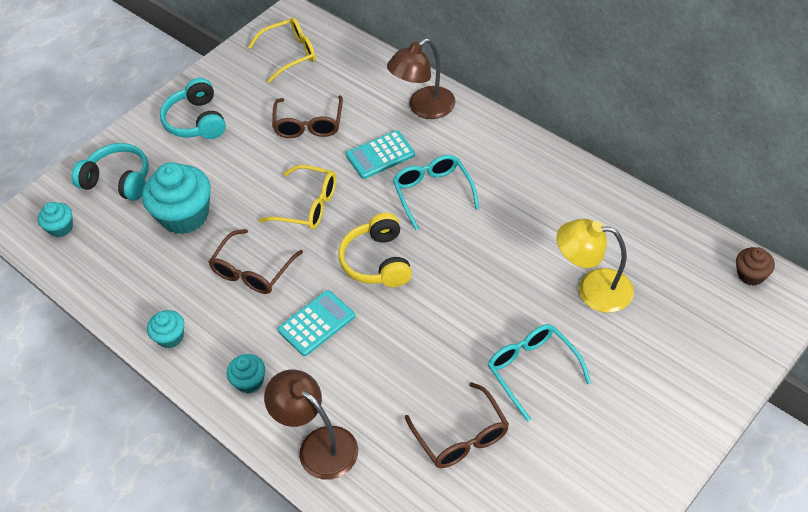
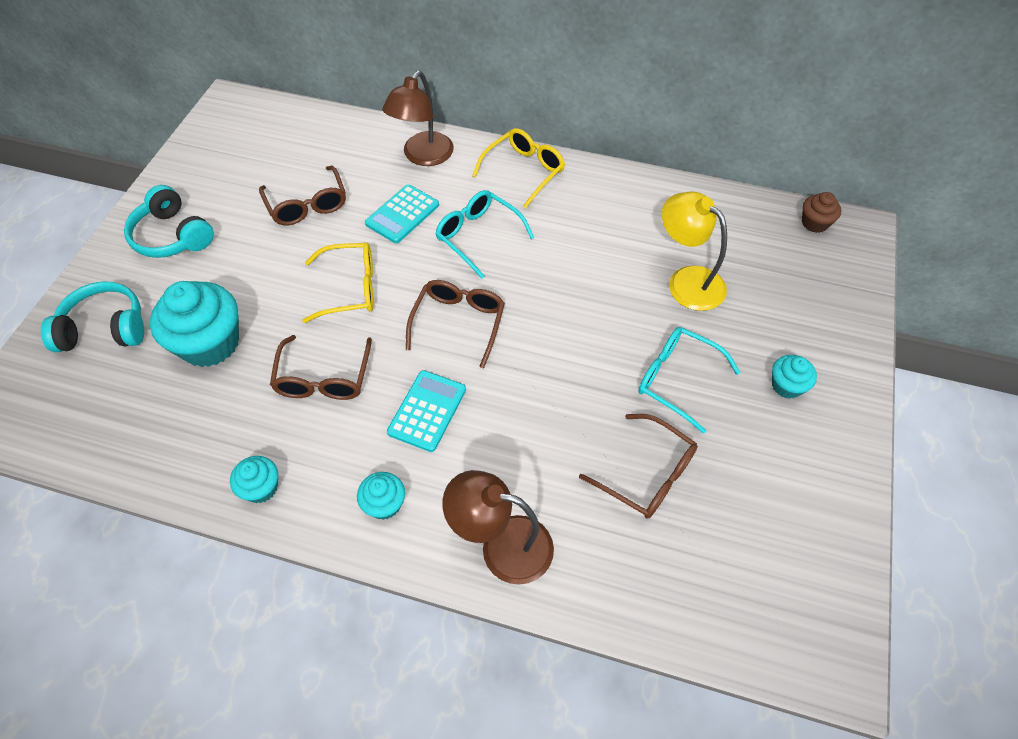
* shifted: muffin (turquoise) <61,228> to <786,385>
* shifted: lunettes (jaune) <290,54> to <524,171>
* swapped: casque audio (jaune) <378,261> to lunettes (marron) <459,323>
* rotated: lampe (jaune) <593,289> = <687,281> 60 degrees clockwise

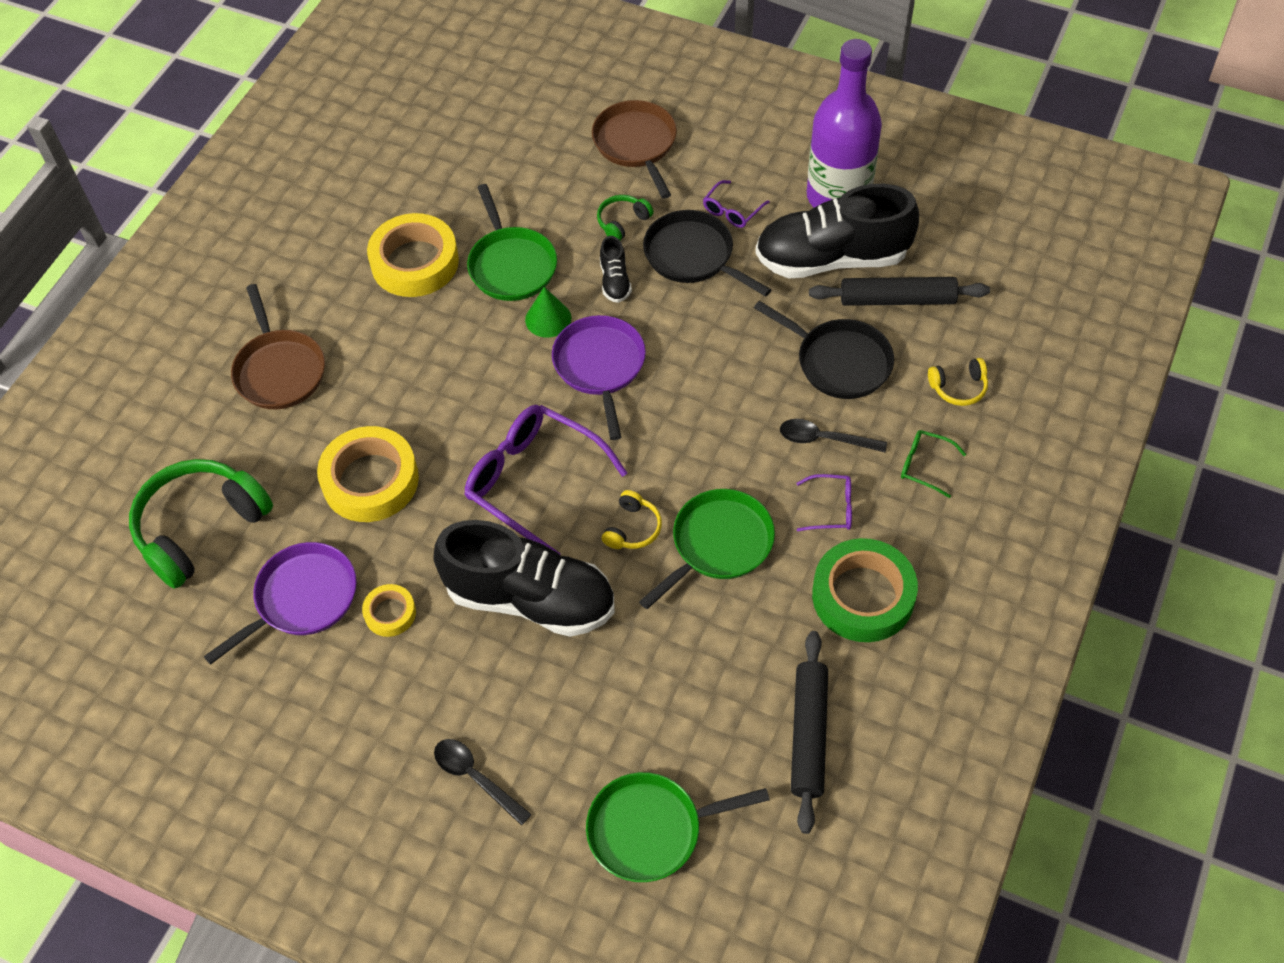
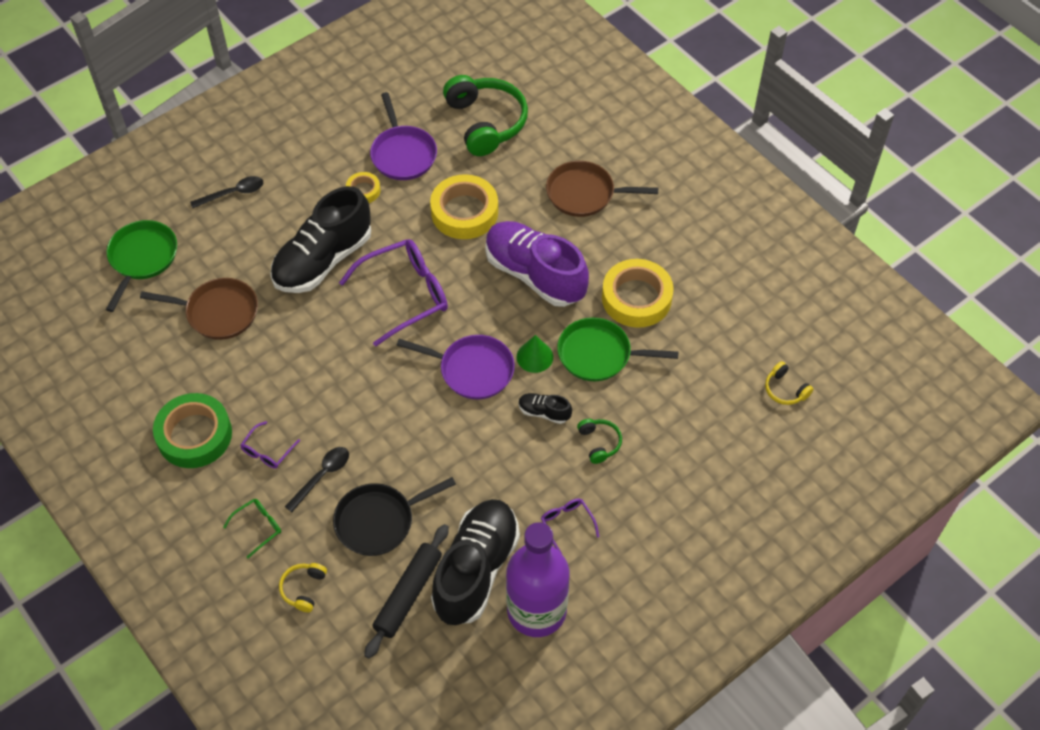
* gone: poêle (vert) <718,544>
* gone: poêle (noir) <693,256>
* gone: rouleau à pâtisserie (noir) <809,735>
* new: chaussure (violet) <534,274>
* shifted: poêle (marron) <636,144> to <218,312>
* shifted: casque audio (jaune) <632,528> to <785,389>

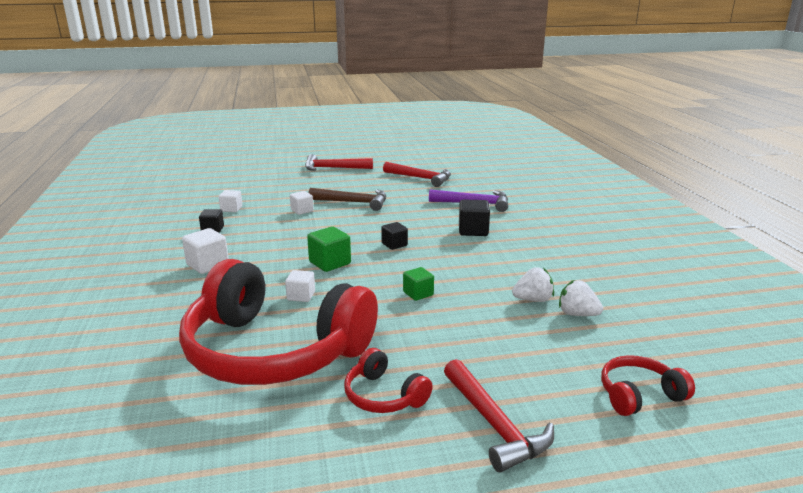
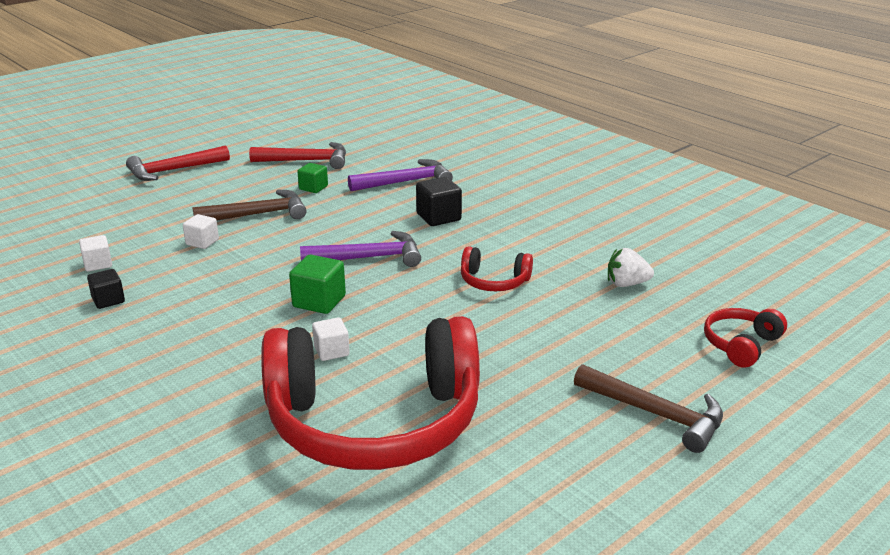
* gone: cube (blanc) <207,265>
* gone: fraise (blanc) <533,300>
* shifted: casque audio (rouge) <384,395> to <494,281>
* shifted: cube (vert) <418,294> to <313,188>
* swapped: cube (noir) <394,244> to marteau (violet) <369,258>
* repainted: marteau (rouge) <494,424> to marteau (marron) <656,414>

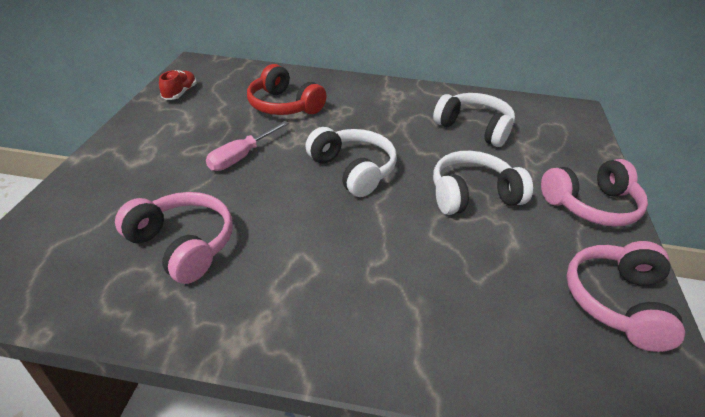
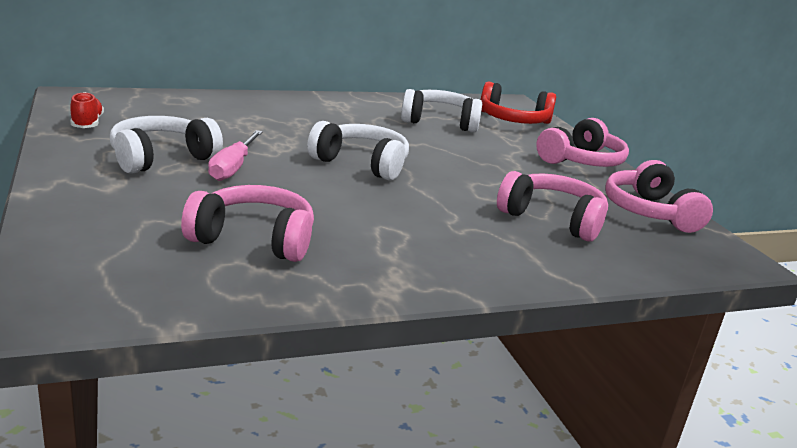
* new: casque audio (rose) <553,219>
* shifted: casque audio (rouge) <284,106> to <513,120>
* shifted: casque audio (blanc) <472,195> to <161,158>

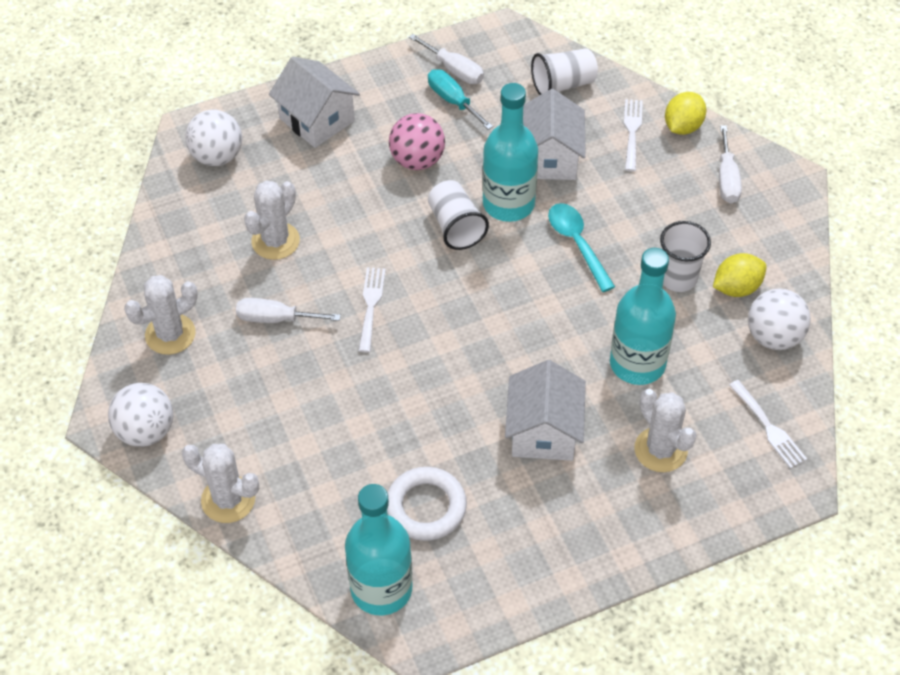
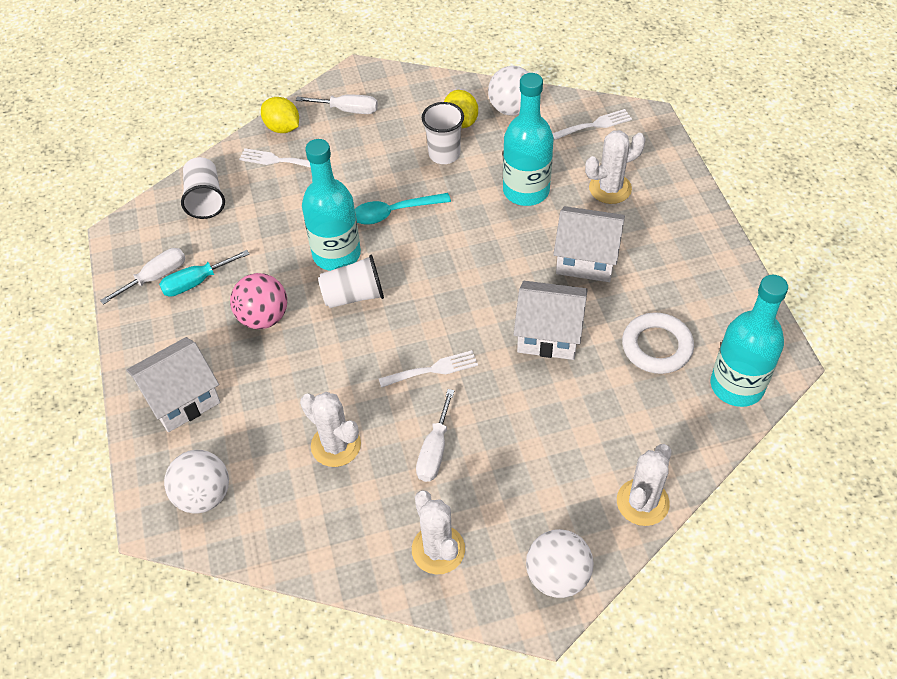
* shifted: maison (blanc) <549,158> to <548,334>
* rotated: fourchette (blanc) <371,305> = <433,369> 150 degrees clockwise

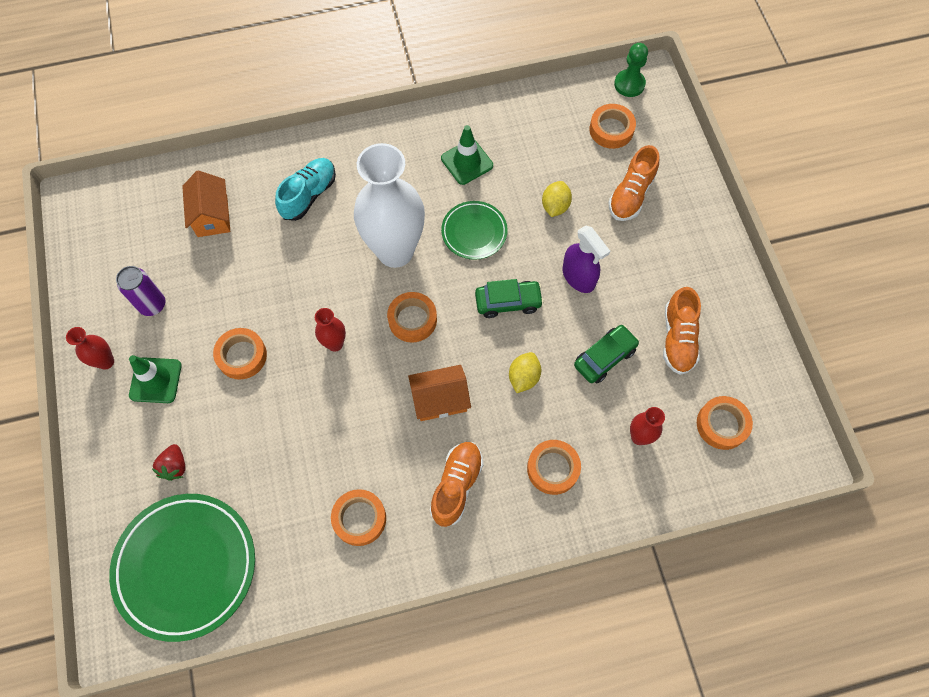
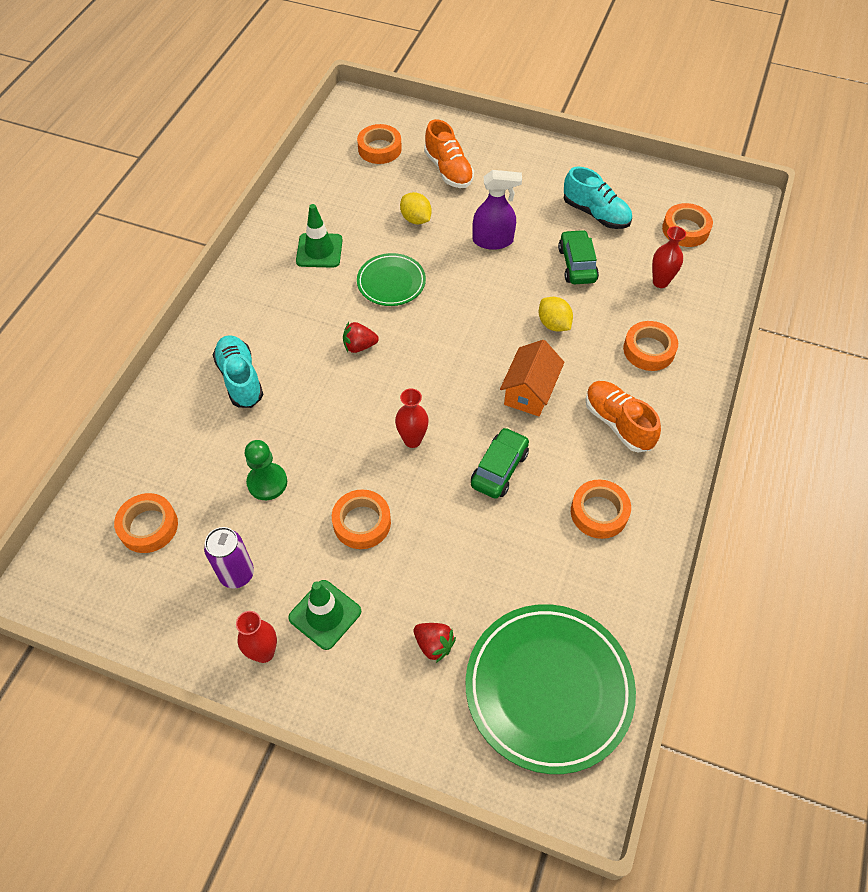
* gone: maison (orange) <212,216>
* shifted: ruban adhésif (orange) <412,319> to <148,526>
* shifted: voiture (vert) <508,302> to <499,469>
* shifted: pion (vert) <629,84> to <267,482>
* swapped: vase (blanc) <395,251> to fraise (rouge) <359,346>
* repainted: chaussure (orange) <678,338> to chaussure (turquoise) <595,213>

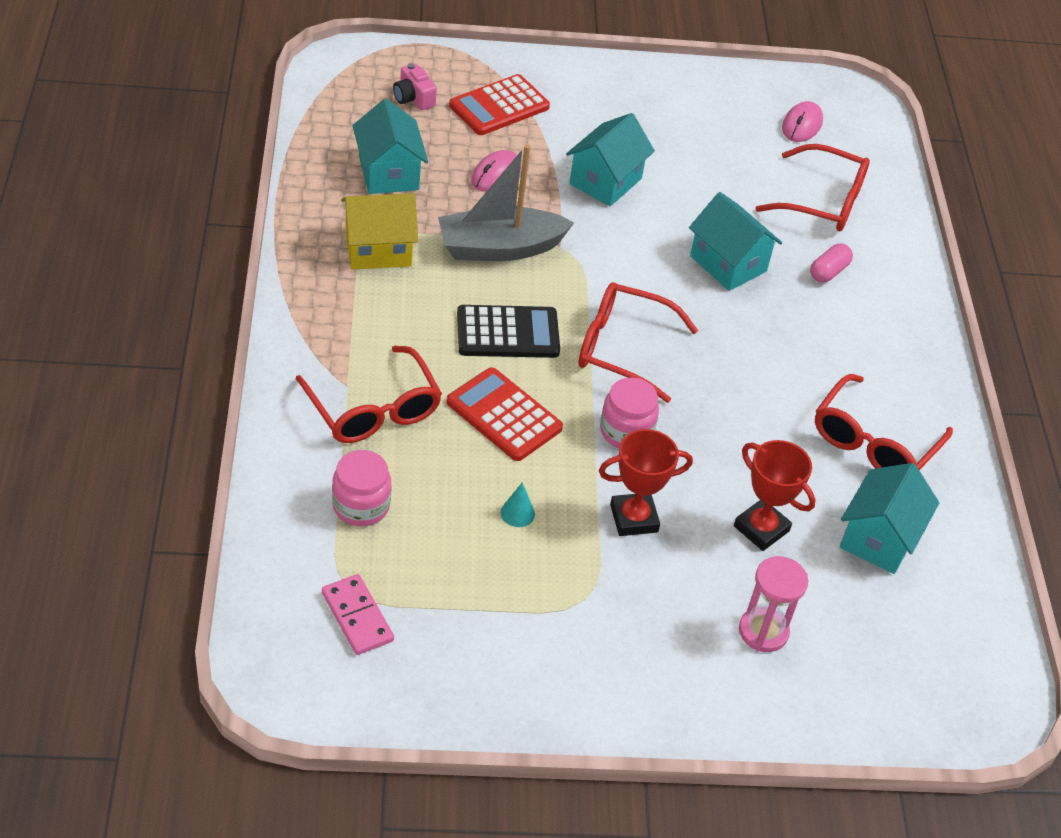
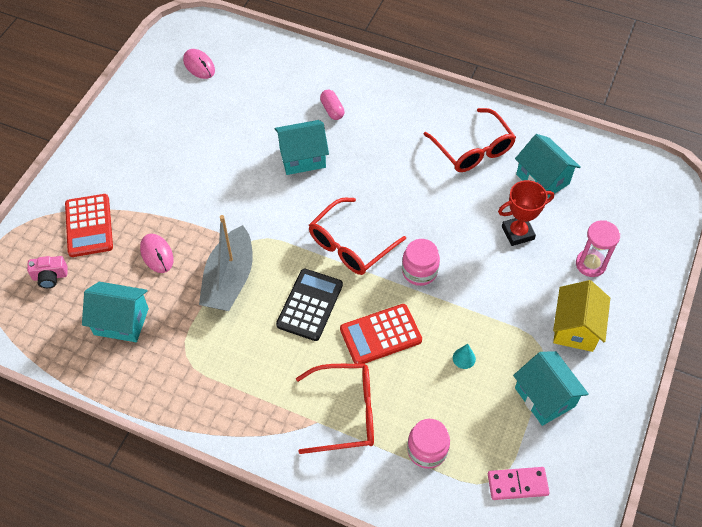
* gone: trophée (rouge) <634,518>
* gone: lunettes (rouge) <823,201>
* shifted: maison (jaune) <378,250> to <575,328>
* shifted: maison (turquoise) <605,181> to <544,397>

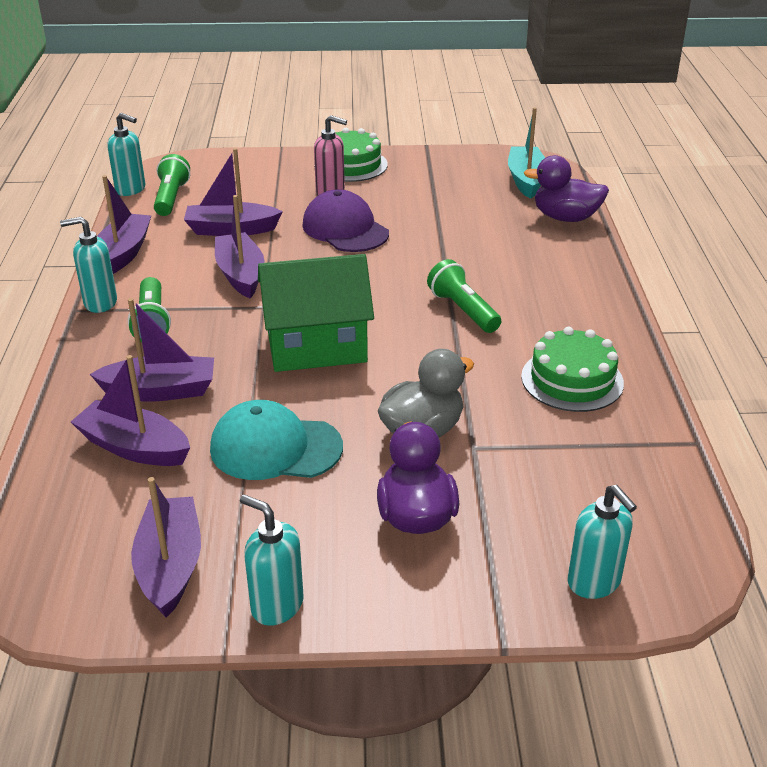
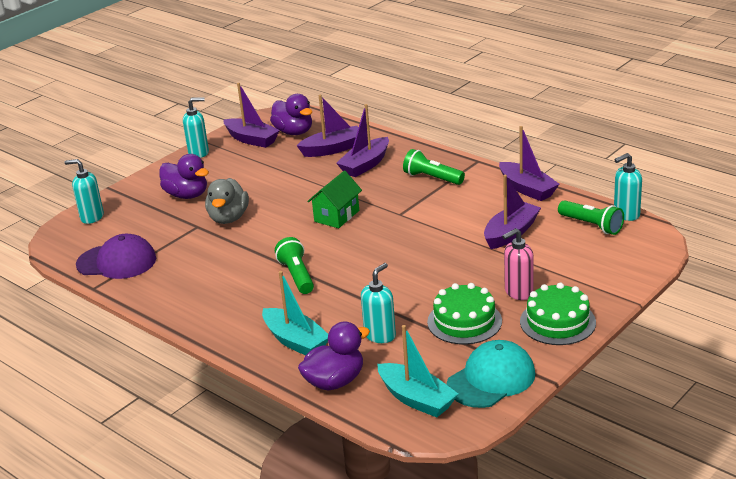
* gone: bateau (violet) <241,275>
* new: bateau (turquoise) <295,341>
* new: canard (violet) <294,132>
* shifted: distributeur de savon (turquoise) <100,303> to <380,335>
* shifted: casquette (turquoise) <275,448> to <491,379>
* shifted: casquette (violet) <345,229> to <117,262>
* shifted: gâteau (vert) <572,380> to <464,321>
* rotated: lampe de poche (vert) <463,310> = <297,276> 120 degrees counterclockwise
* scaled: maison (vert) <316,346> = <336,216> x0.63

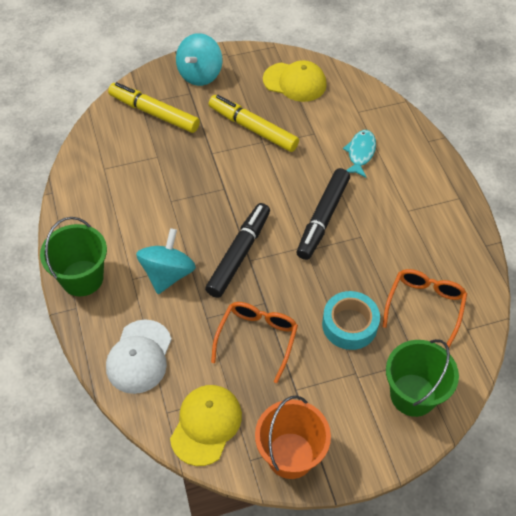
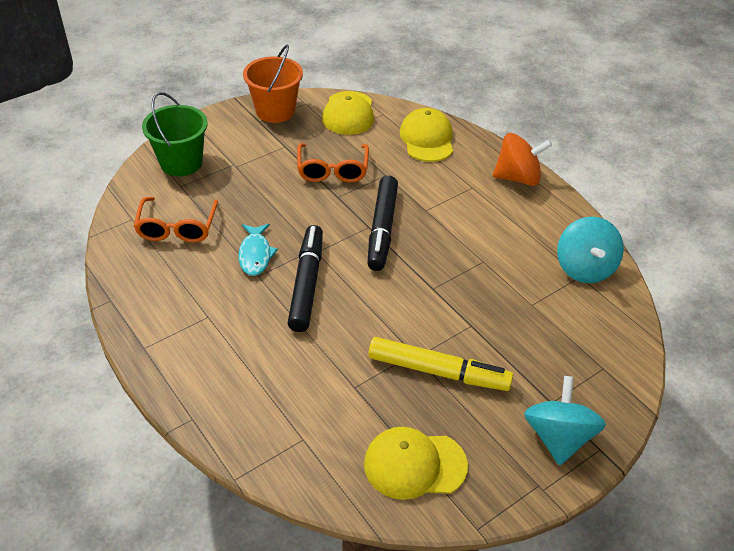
* gone: feutre (jaune) <154,113>
* gone: ruban adhésif (turquoise) <349,325>
* shifted: toupie (turquoise) <168,274> to <584,268>
* shifted: poisson (turquoise) <360,153> to <255,255>
* swapped: seau (vert) <82,278> to toupie (orange) <518,178>
* repainted: casquette (blanc) <139,357> to casquette (jaune) <427,139>

